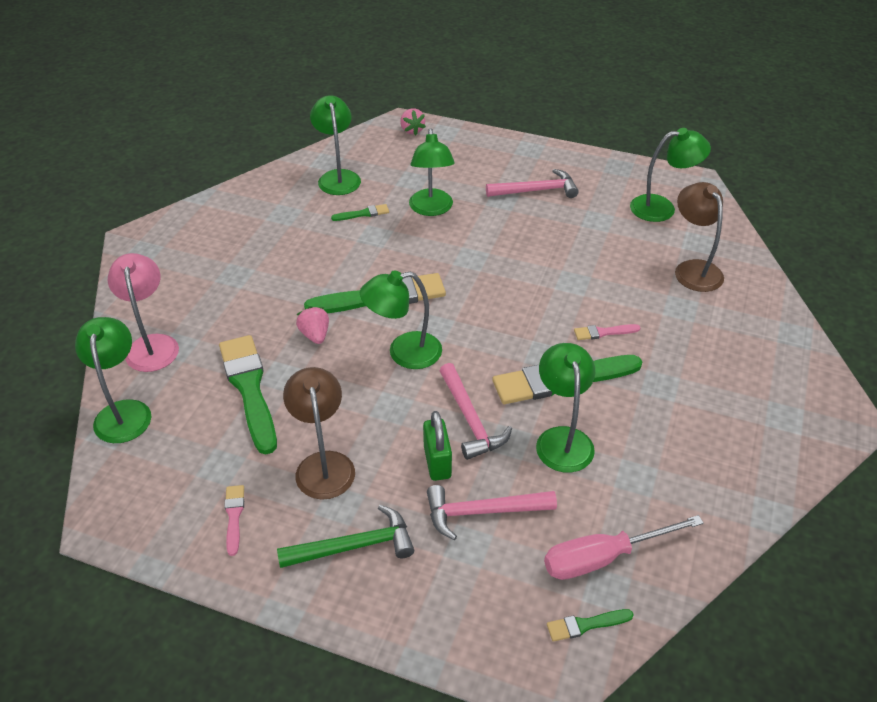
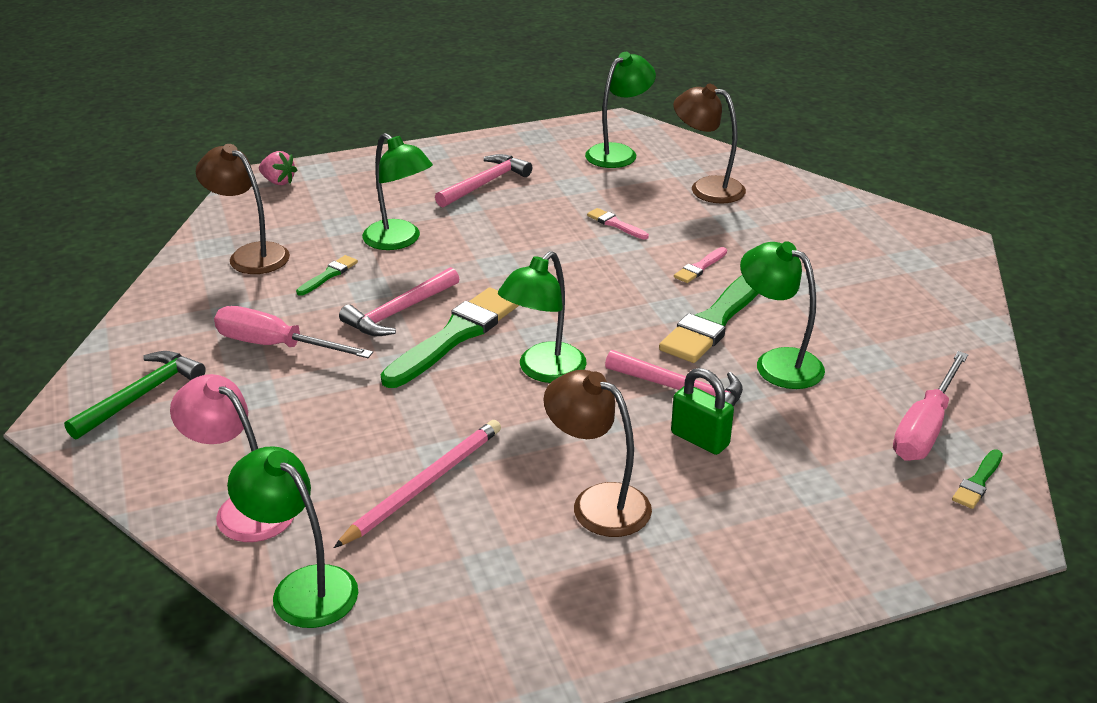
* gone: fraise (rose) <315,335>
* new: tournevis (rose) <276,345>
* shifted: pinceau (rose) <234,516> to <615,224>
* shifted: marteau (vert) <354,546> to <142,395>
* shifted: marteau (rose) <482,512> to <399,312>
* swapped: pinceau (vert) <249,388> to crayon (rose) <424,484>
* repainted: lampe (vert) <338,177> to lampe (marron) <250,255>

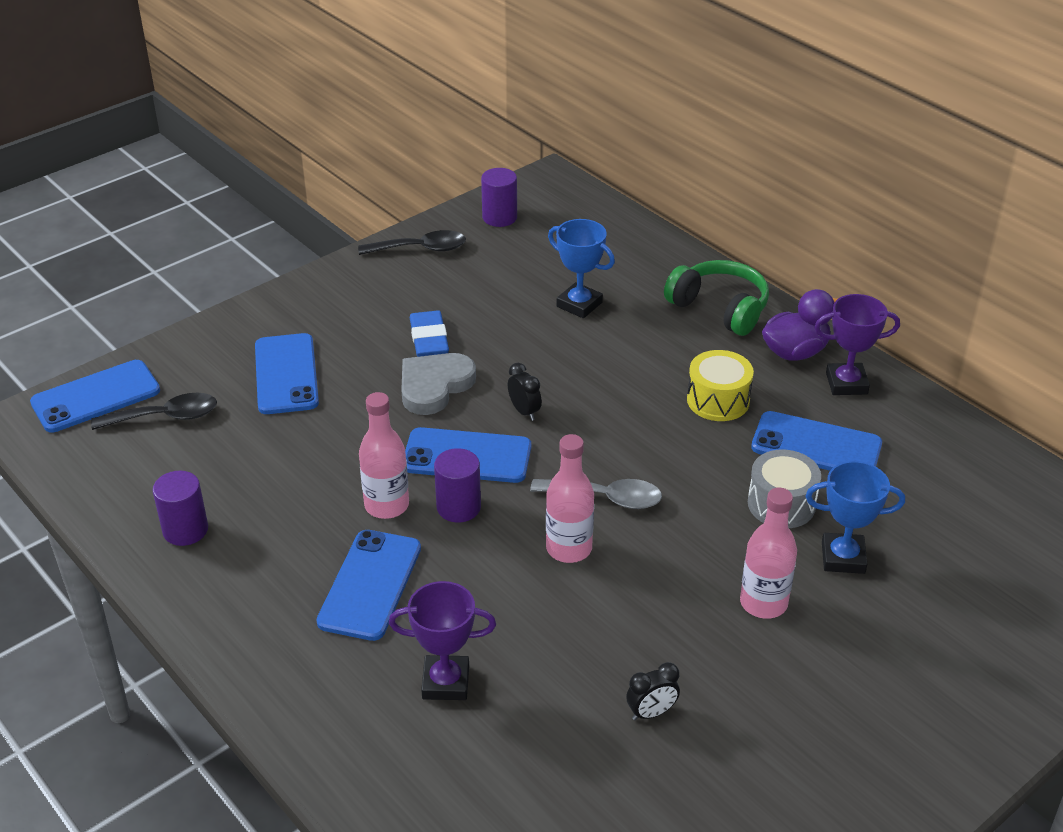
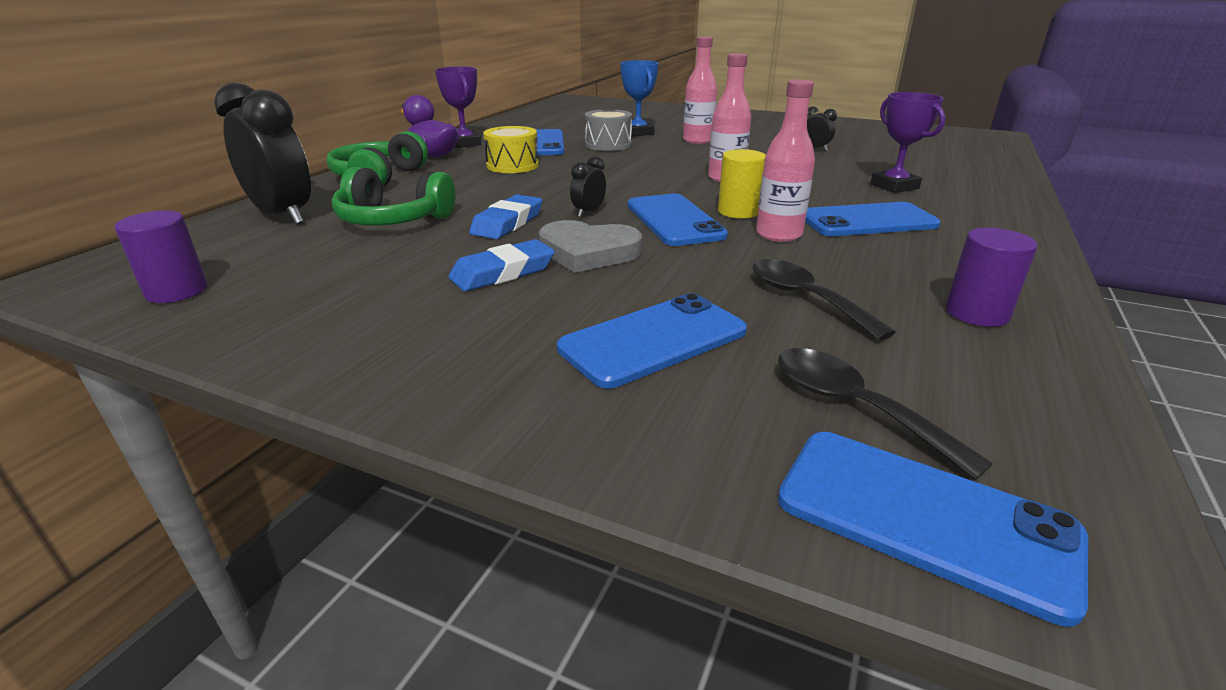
* gone: cuillère (gris) <606,498>
* new: réveil (noir) <283,216>
* new: gomme (bleu) <507,223>
* shifted: cuillère (noir) <421,249> to <805,298>
* swapped: trophée (bleu) <579,304> to casque audio (vert) <393,220>
* repainted: cylindre (violet) <458,507> to cylindre (jaune) <738,212>

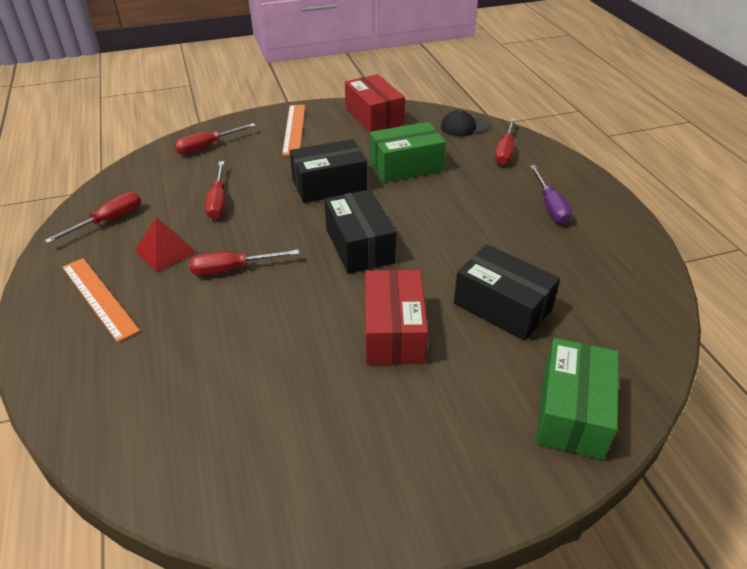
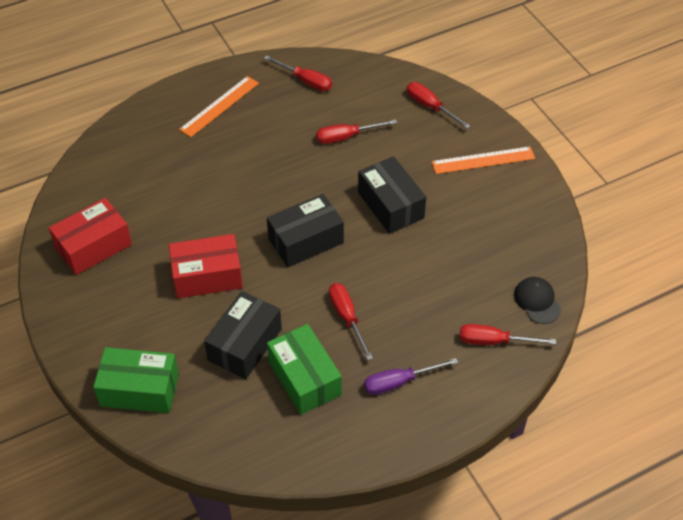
* gone: pyramide (rouge) <165,251>
* shifted: tournevis (rouge) <232,269> to <347,317>
* shifted: boîte (rouge) <374,117> to <94,246>
* shifted: boîte (vert) <406,166> to <305,378>

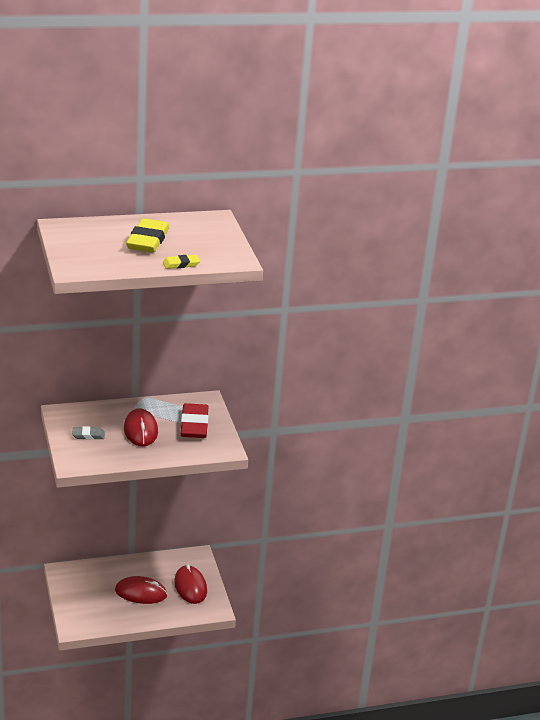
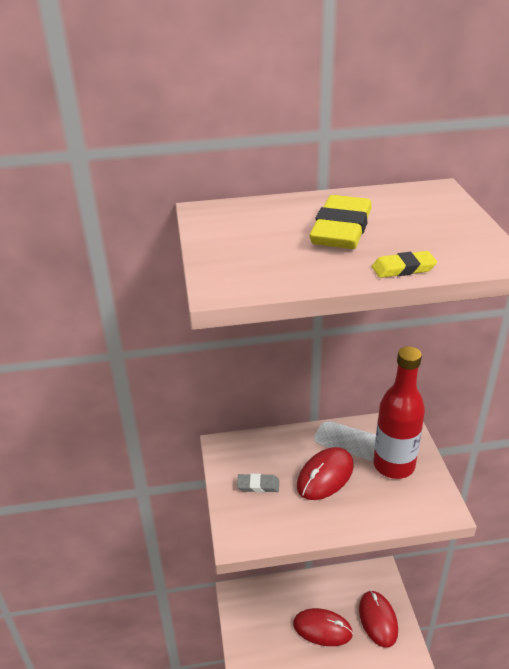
* swapped: gomme (rouge) <194,425> to bouteille (rouge) <393,465>
* rotated: souris (rouge) <140,430> = <325,476> 45 degrees clockwise

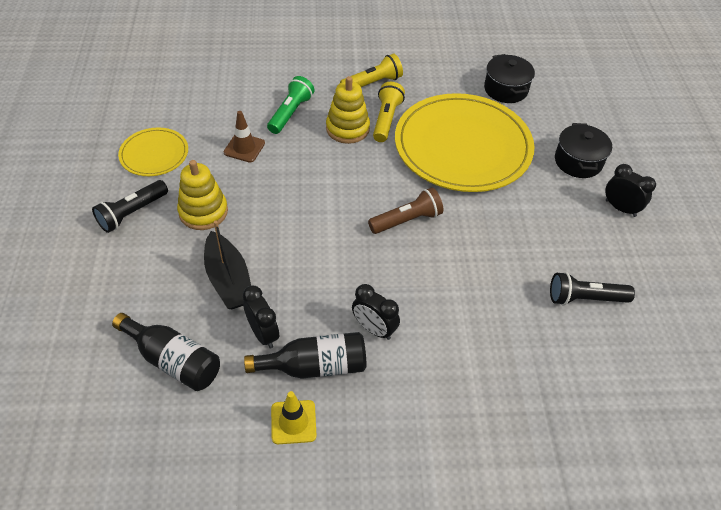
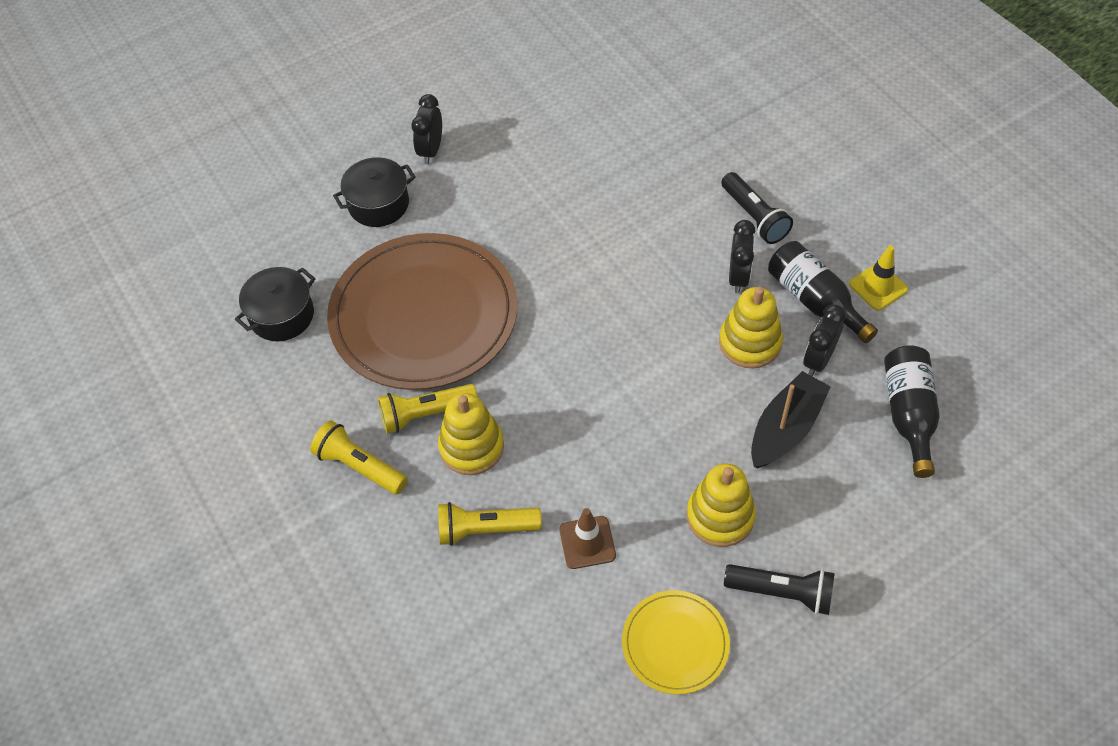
* gone: lampe de poche (marron) <407,220>
* new: jouet à empiler (jaune) <750,343>
* shifted: lampe de poche (noir) <585,298> to <754,217>
* repainted: lampe de poche (vert) <290,113> to lampe de poche (jaune) <485,529>
* repainted: assiette (jaune) <462,146> to assiette (marron) <424,315>

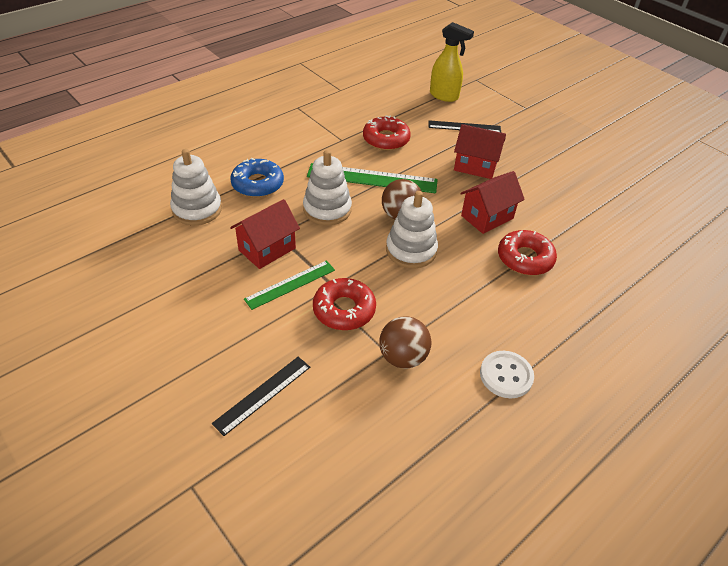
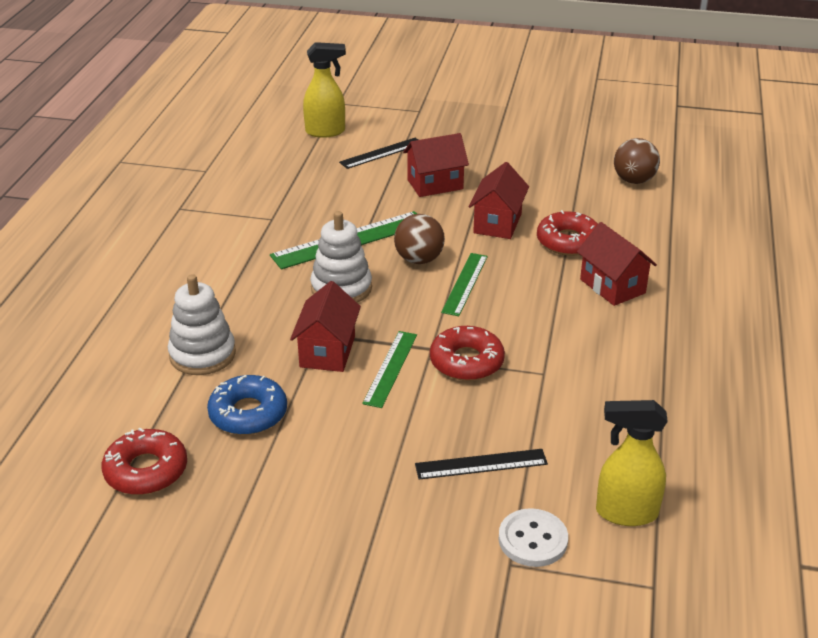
* new: maison (rouge) <612,286>
* new: vaporisateur (jaune) <625,513>
* shifted: beignet (bleu) <257,184> to <248,413>
* shifted: beignet (rouge) <386,139> to <146,470>
* shifted: balle (marron) <403,357> to <634,180>
* shifted: bouton (blanc) <506,375> to <532,539>
* swapped: jouet à empiler (blanc) <411,250> to règle (vert) <465,284>
* rotated: règle (noir) <263,394> = <481,464> 75 degrees clockwise

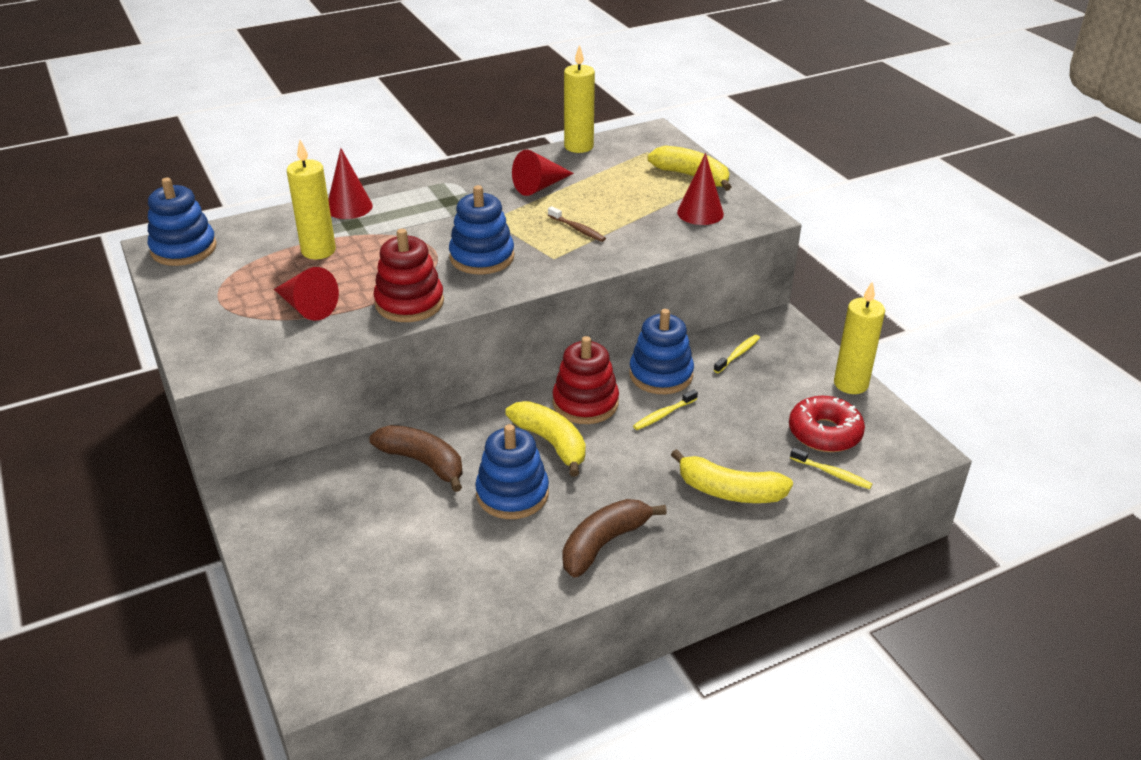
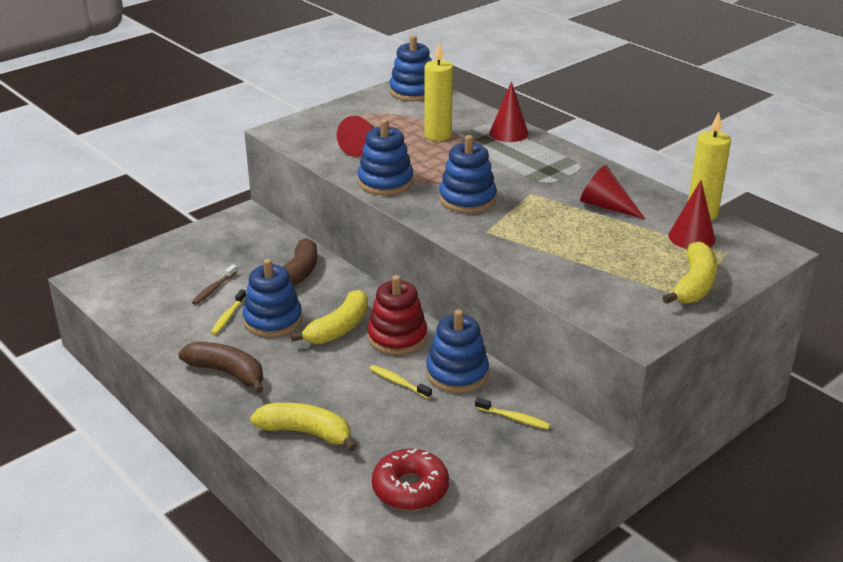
* gone: bougie (jaune) <851,384>
* shifted: brosse à dents (marron) <577,229> to <214,289>
* shifted: cône (rouge) <700,213> to <691,237>
* shifted: brosse à dents (jaune) <832,473> to <228,316>
* repainted: jouet à empiler (rouge) <409,303> to jouet à empiler (bleu) <385,182>
* rotated: banane (jaune) <729,491> = <306,433> 105 degrees clockwise

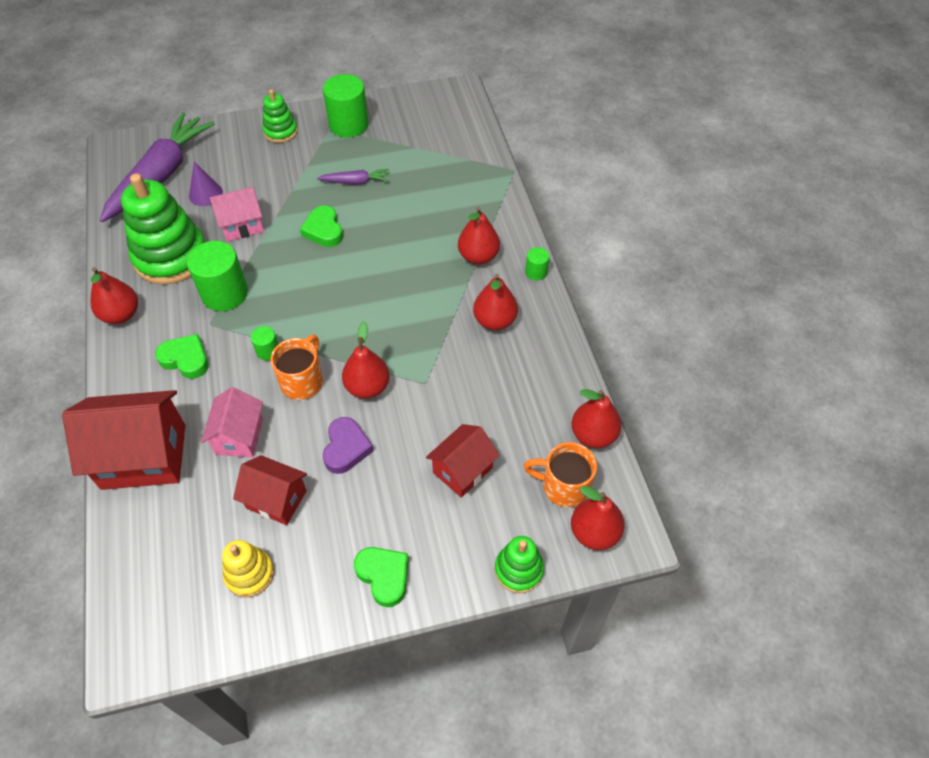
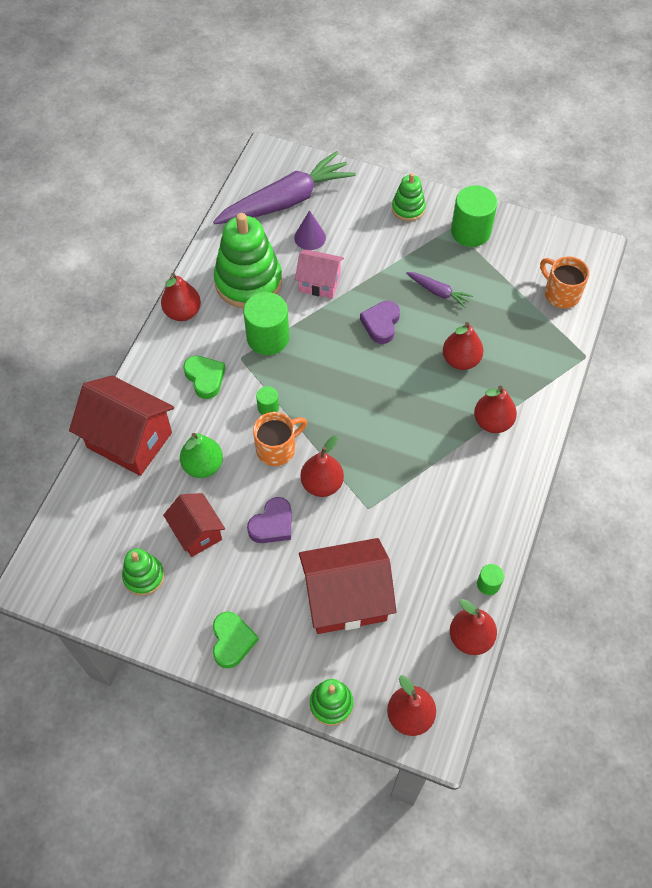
* shifted: poire (rouge) <494,321> to <460,360>
* shifted: tasse (orange) <563,486> to <560,293>
* shifted: cylindre (vert) <536,272> to <488,584>
* swapped: maison (rose) <239,436> to poire (vert) <203,466>
* repainted: jouet à empiler (jaune) <249,574> to jouet à empiler (vert) <144,576>
* repainted: cœur (vert) <324,230> to cœur (violet) <381,324>
* scaled: maison (rouge) <462,470> = <346,598> x1.69

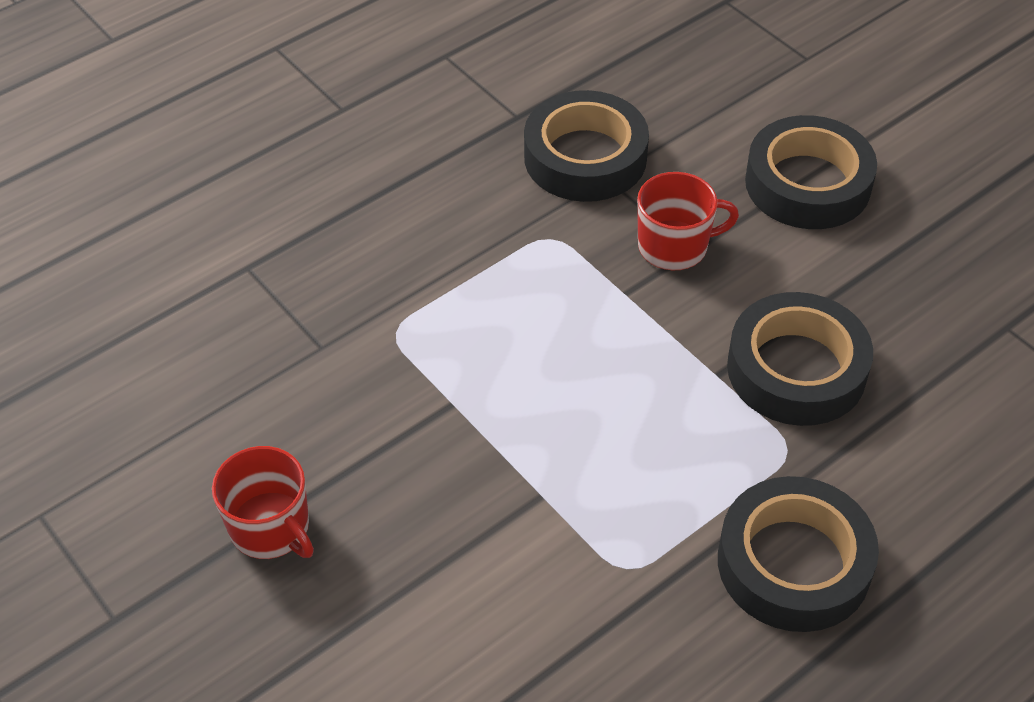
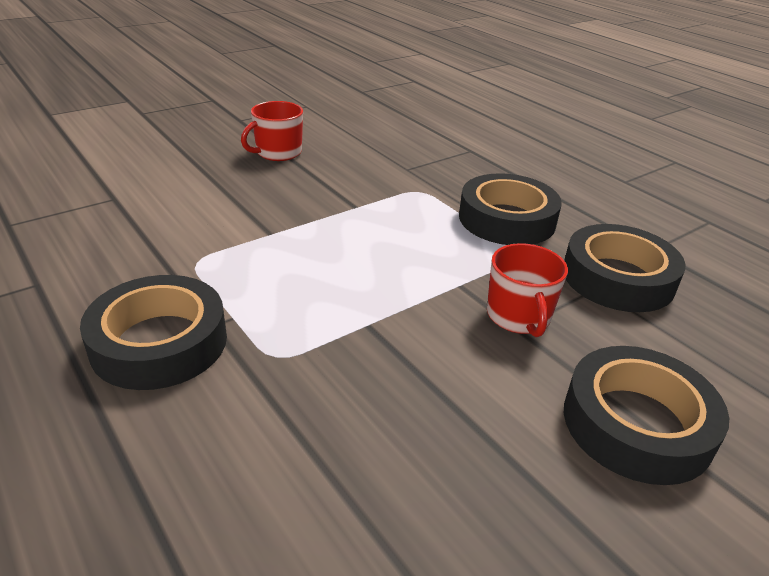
* shifted: ruban adhésif (noir) <796,369> to <507,219>

